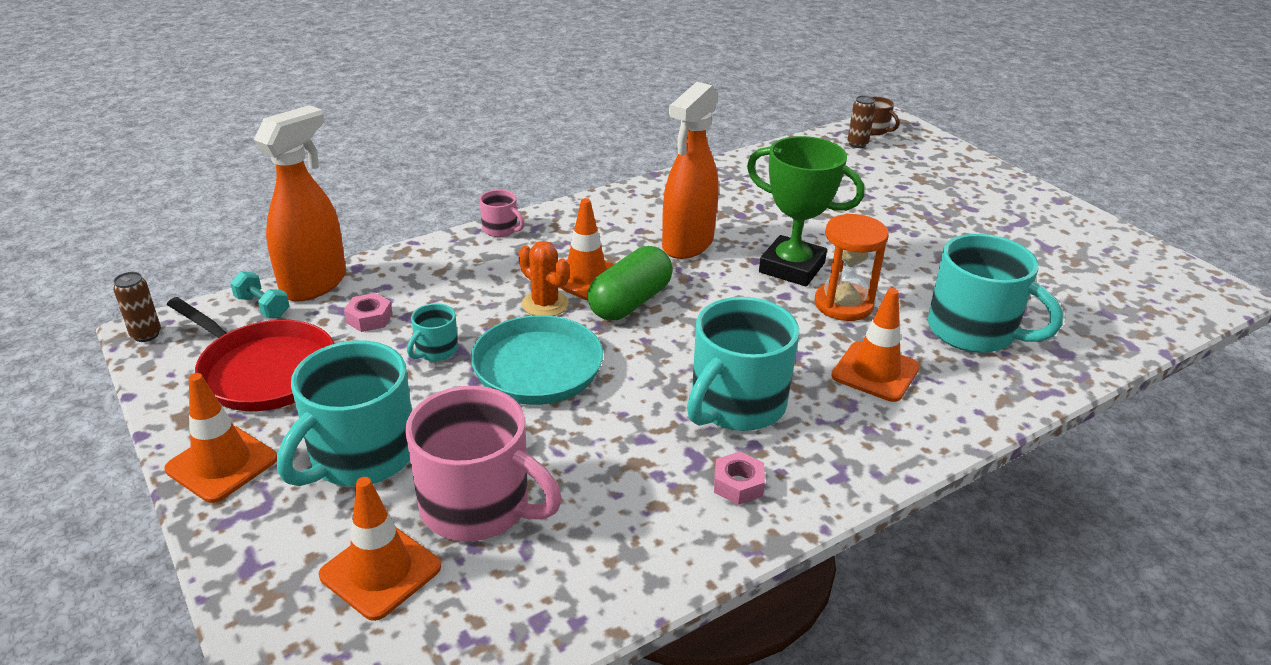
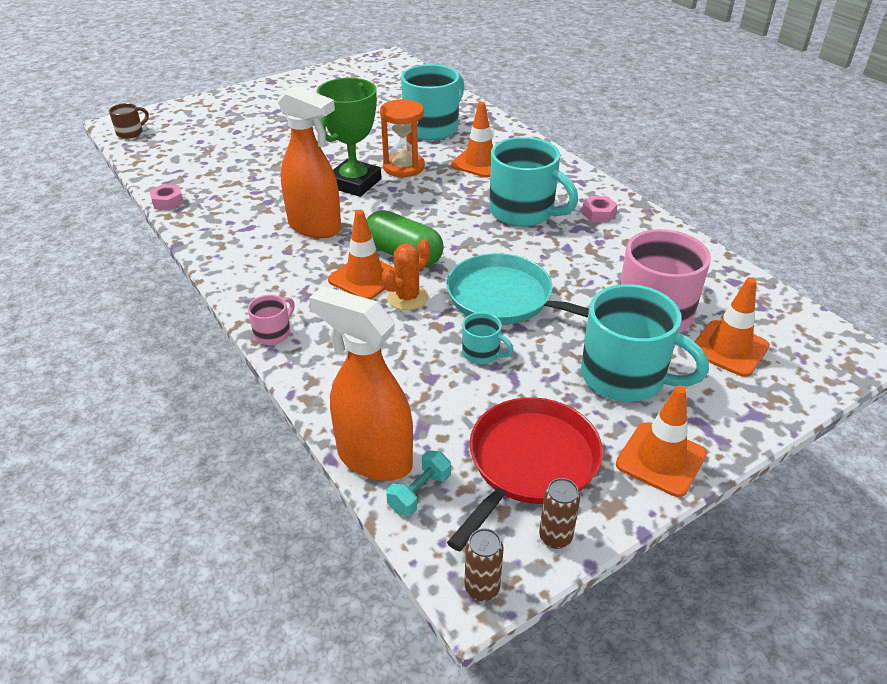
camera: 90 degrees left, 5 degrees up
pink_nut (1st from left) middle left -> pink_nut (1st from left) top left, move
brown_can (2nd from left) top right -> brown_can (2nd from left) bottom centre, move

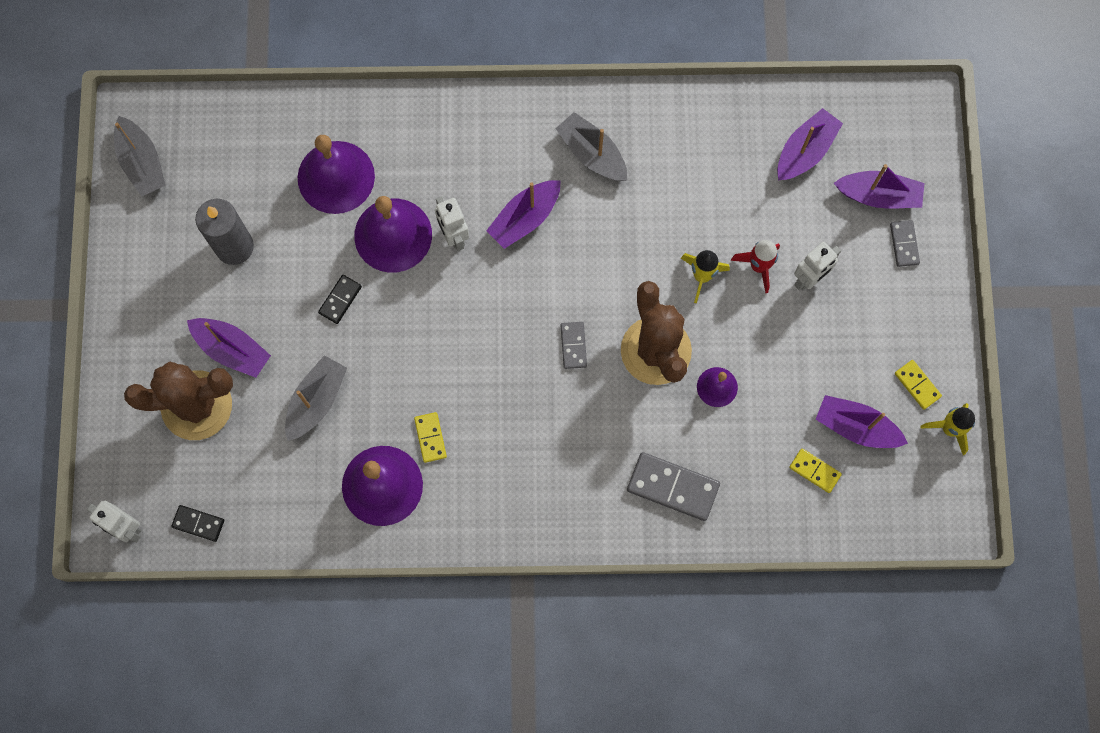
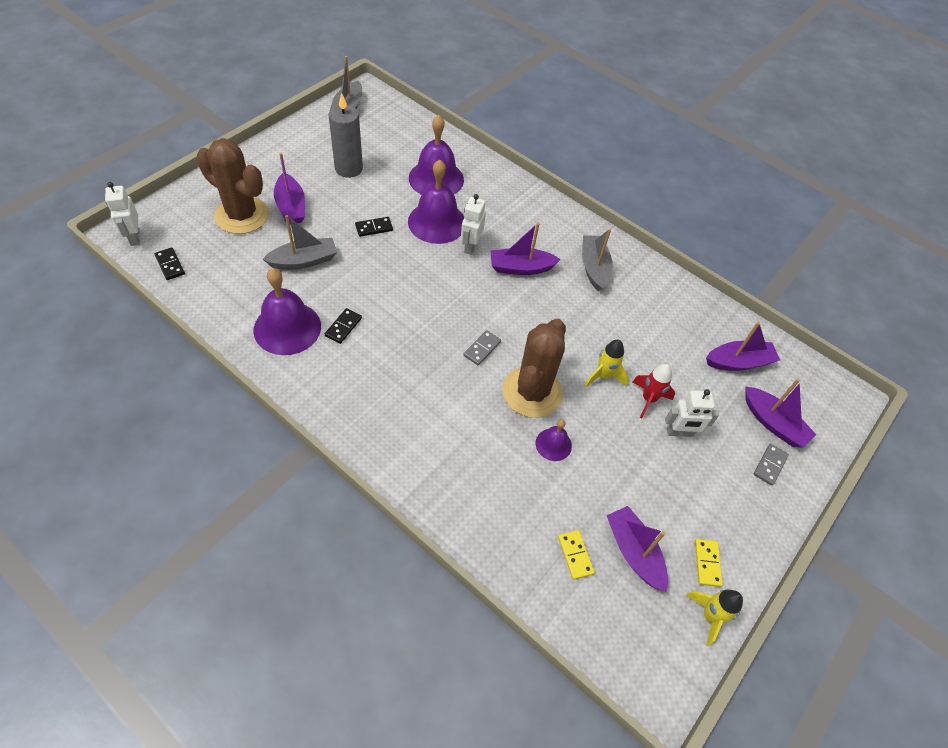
camera: 35 degrees right, 20 degrees down
grey_domino (2nd from left) centre -> none
yellow_domino (1st from left) centre -> black_domino (2nd from left) centre

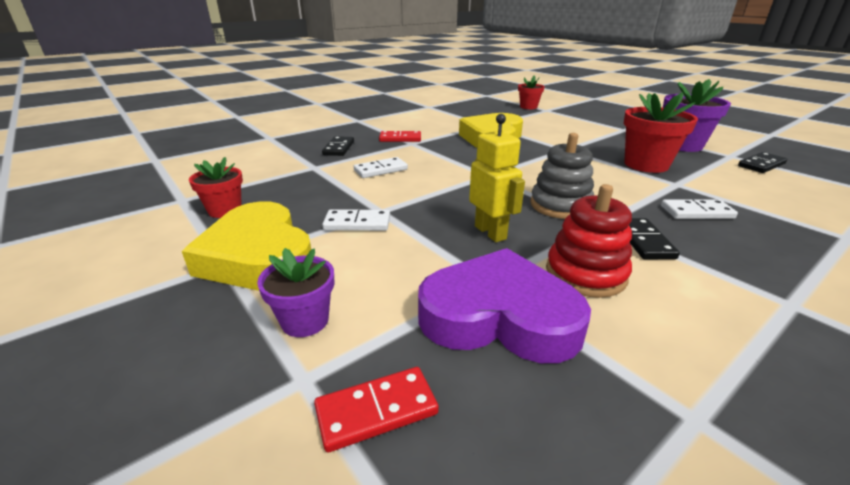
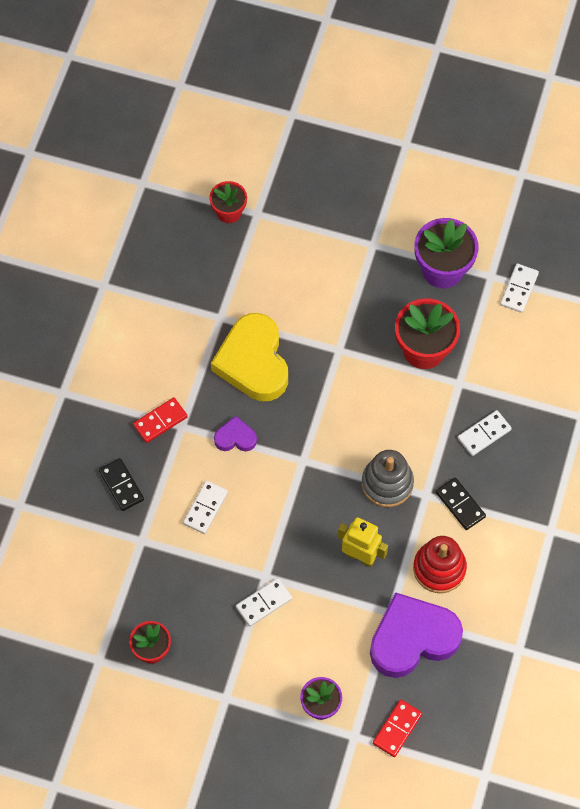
camera: 35 degrees left, 35 degrees up
yellow_heart (1st from left) middle left -> none
none -> purple_heart (1st from left) centre
black_domino (3rd from left) middle right -> white_domino (4th from left) middle right

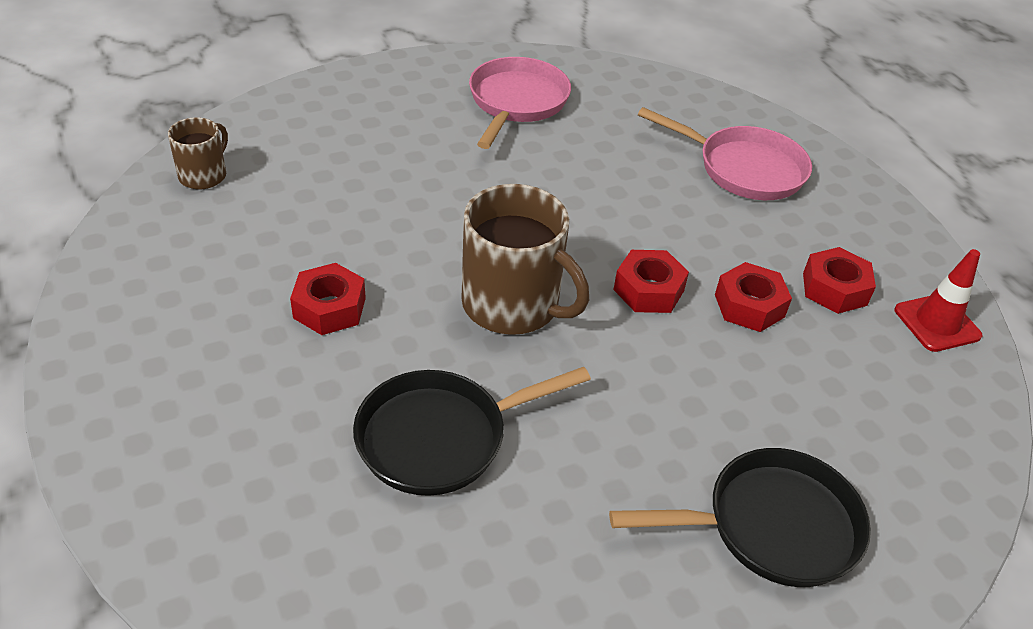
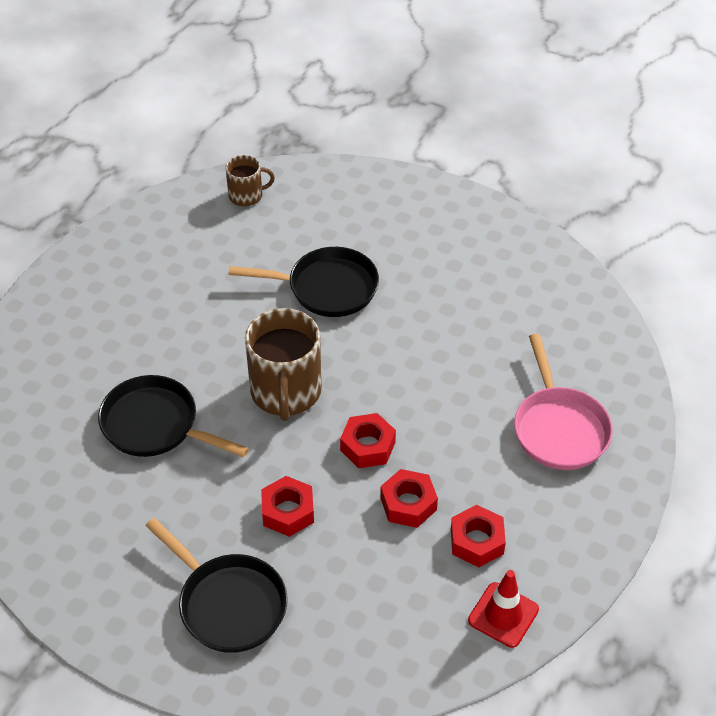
camera: 55 degrees right, 5 degrees up
pink_pan (1st from left) top centre -> none
none -> black_pan (3rd from left) centre
red_nut (1st from left) middle left -> red_nut (1st from left) bottom centre, move

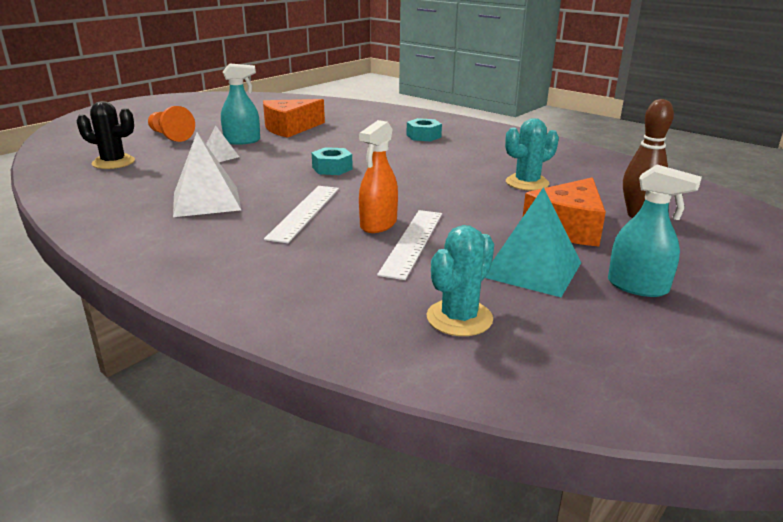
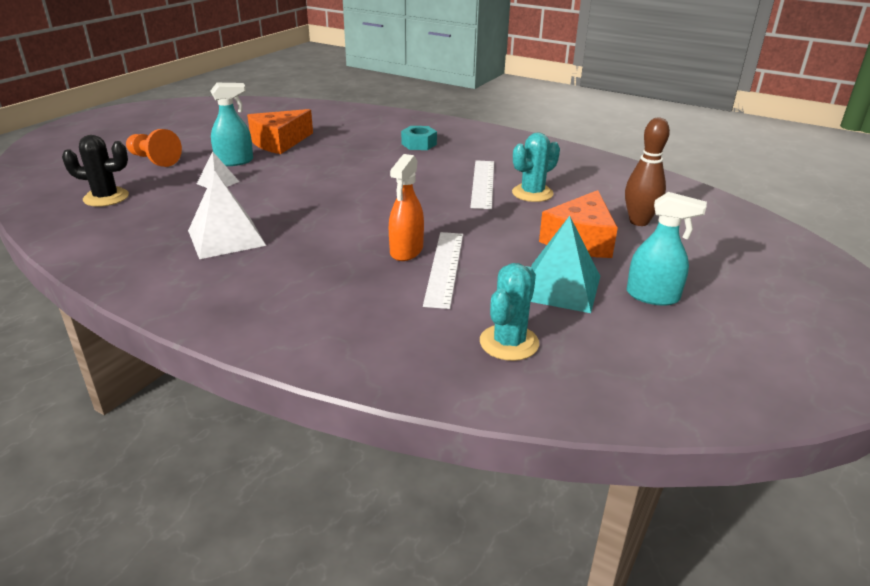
camera: 10 degrees left, 5 degrees up
turquoise_nut (1st from left) top centre -> none
white_ruler (1st from left in the first image) centre -> white_ruler (2nd from left) top centre, move

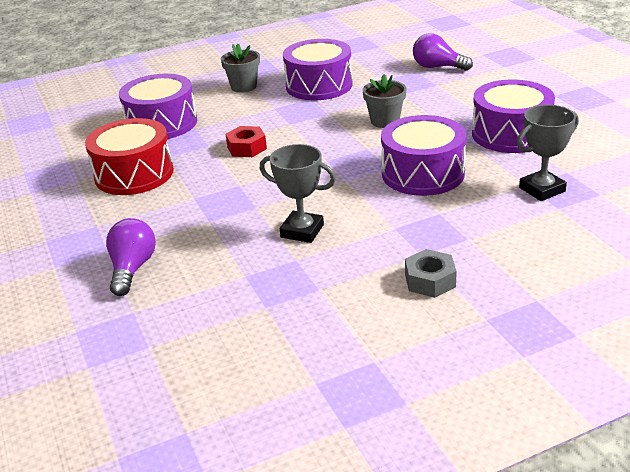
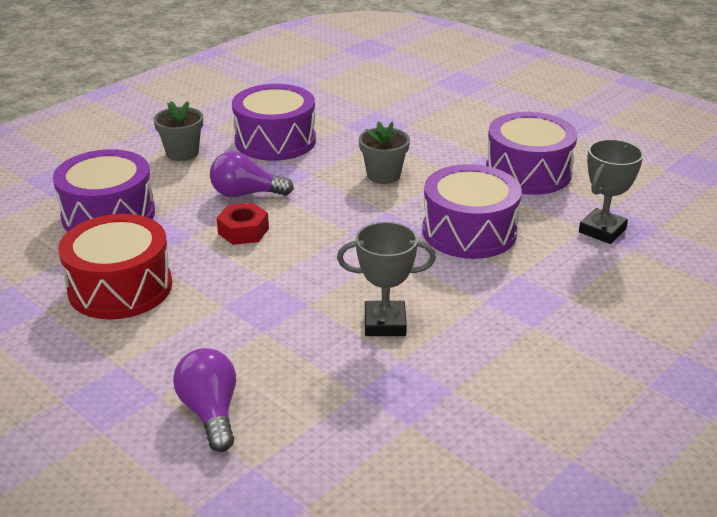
camera: 25 degrees left, 0 degrees up
grey_nut middle right -> none
purple_light_bulb (2nd from left) top right -> purple_light_bulb (2nd from left) centre, move

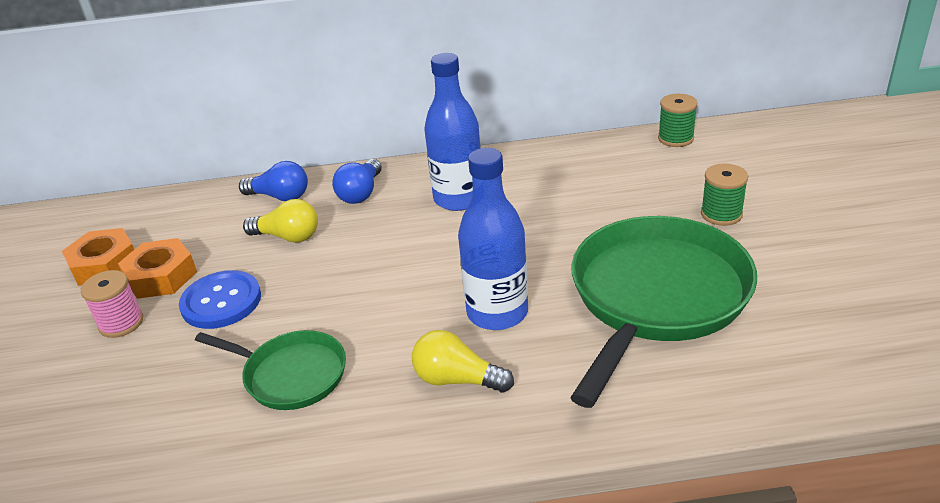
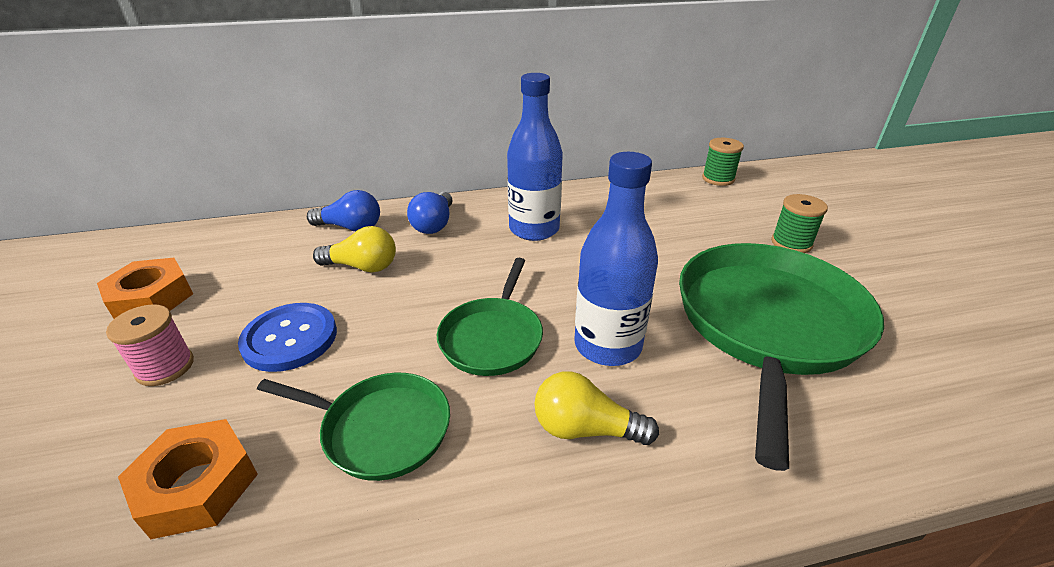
camera: 10 degrees left, 0 degrees up
none -> green_pan (2nd from left) centre
orange_nut (2nd from left) middle left -> orange_nut (2nd from left) bottom left, move

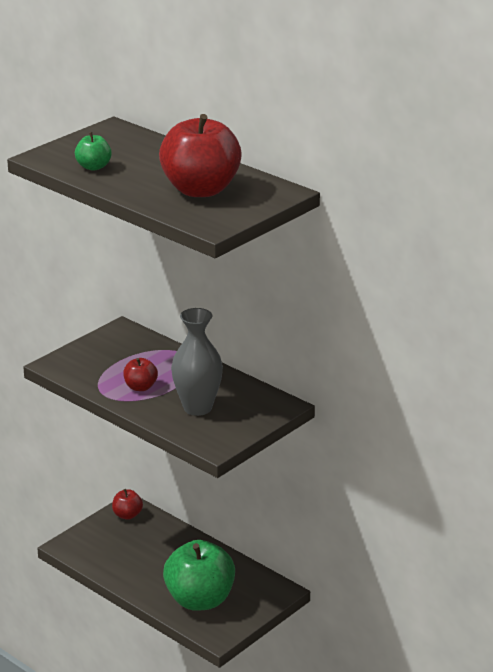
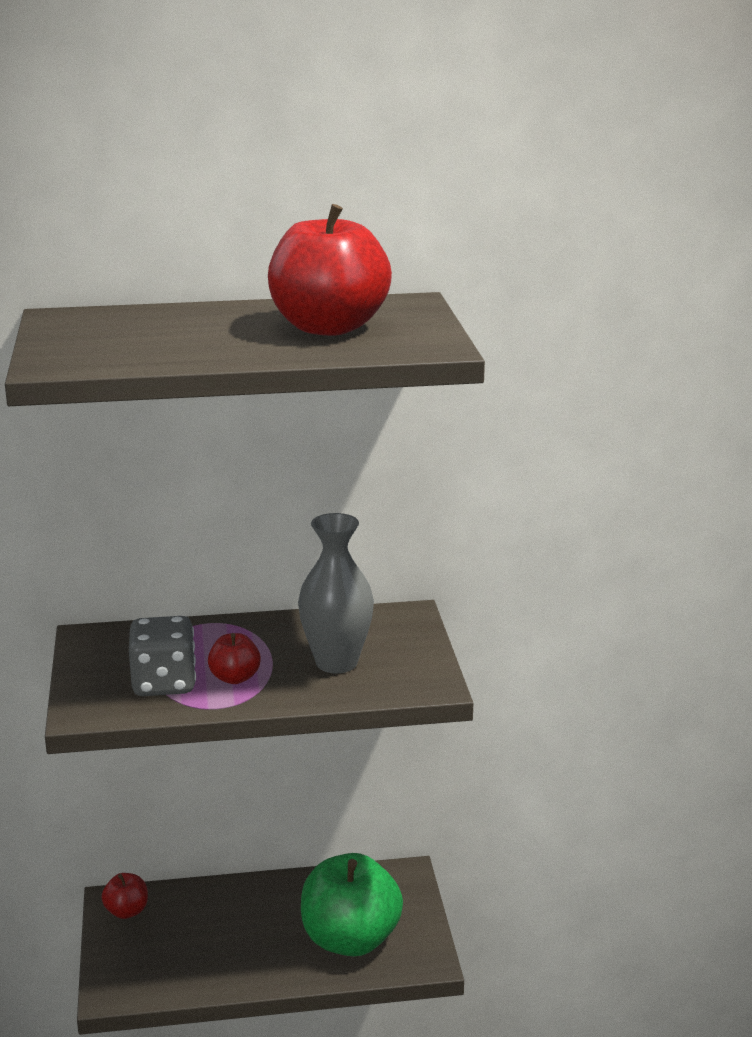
camera: 50 degrees left, 5 degrees down
green_apple (1st from left) top left -> none
none -> grey_dice middle left

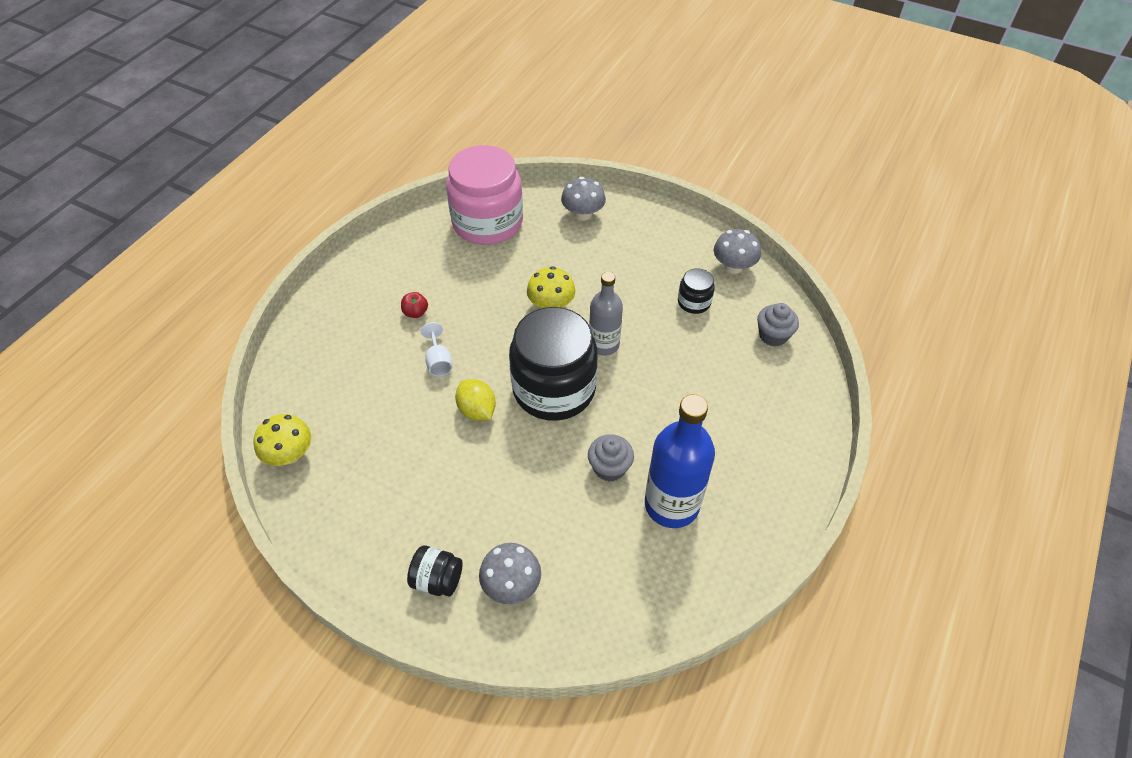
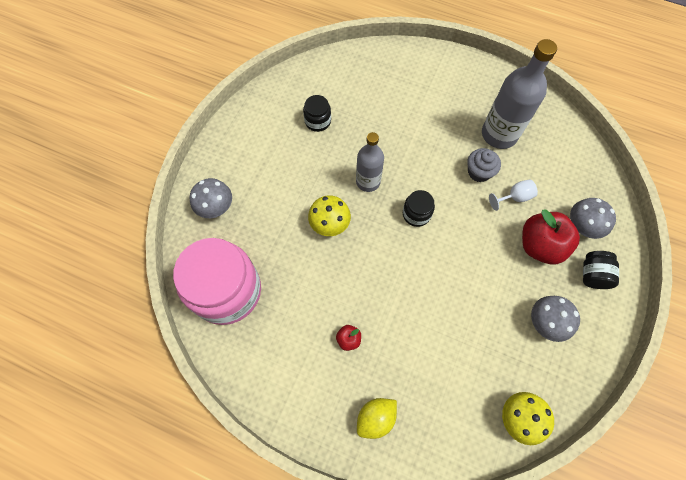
camera: 95 degrees left, 15 degrees up
grey_cupcake (2nd from left) middle right -> none
none -> red_apple (2nd from left) middle right
white_goblet centre -> white_goblet middle right, move
yellow_lemon centre -> yellow_lemon bottom centre, move
grey_mushroom (3rd from left in the first image) top centre -> grey_mushroom (2nd from left) middle right, move
blue_bottle centre -> grey_bottle (2nd from left) top right
black_jar (2nd from left) centre, x0.44

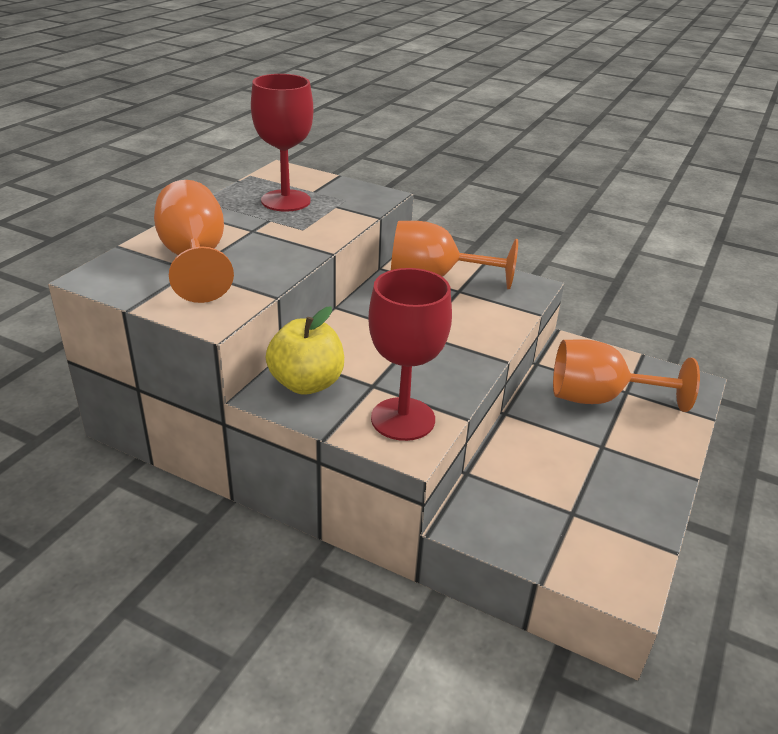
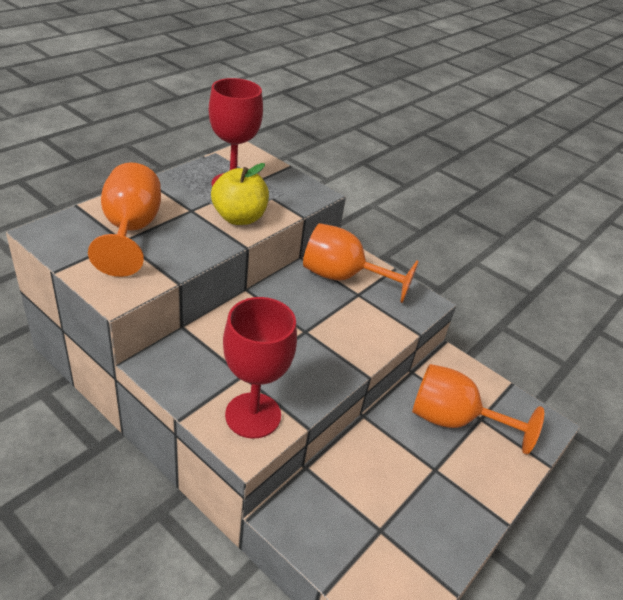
camera: 10 degrees right, 5 degrees up
yellow_apple centre -> yellow_apple top centre, move

